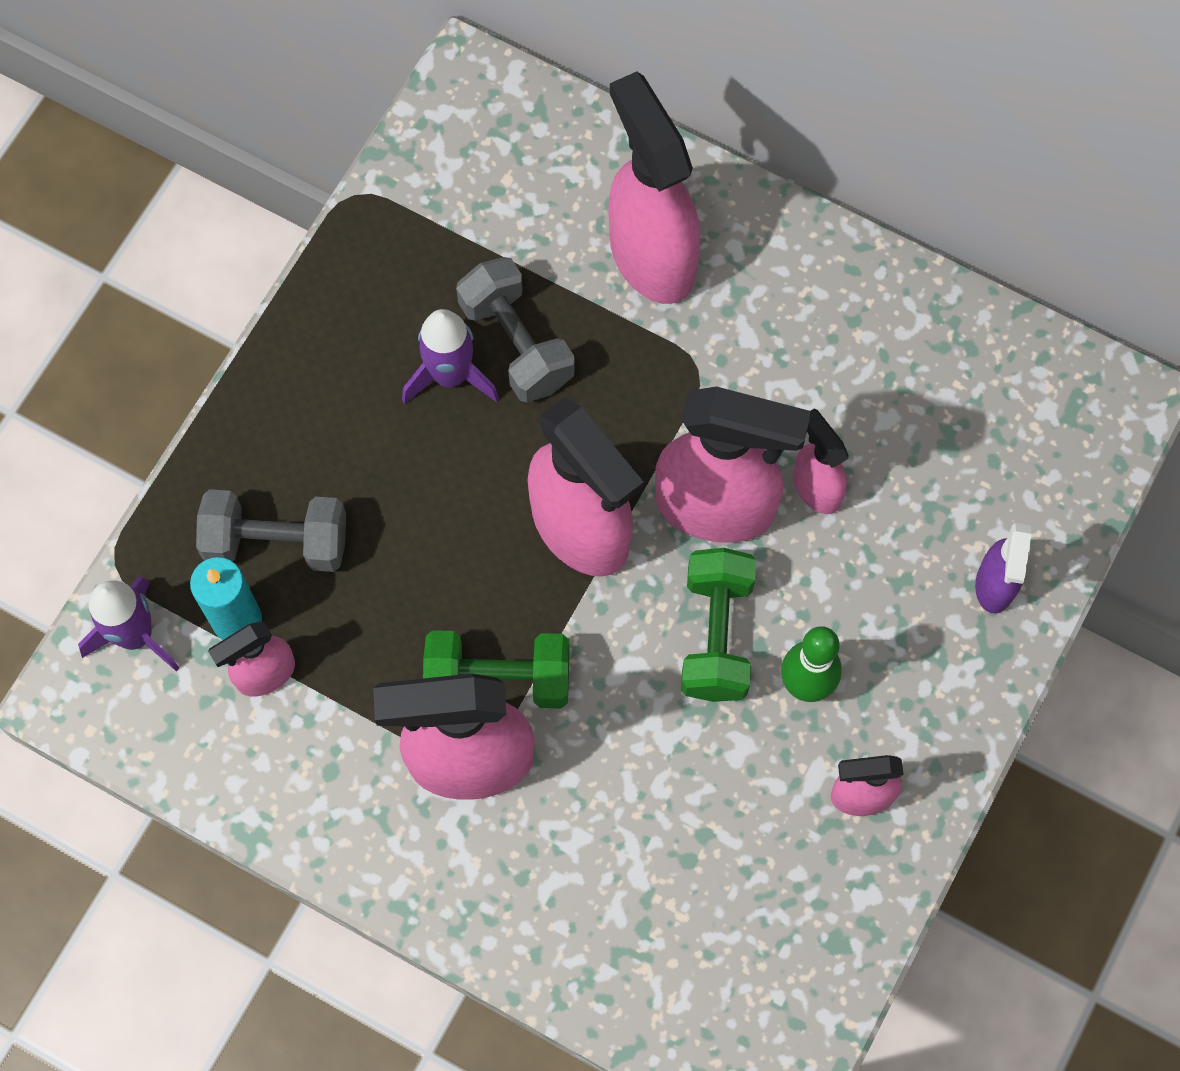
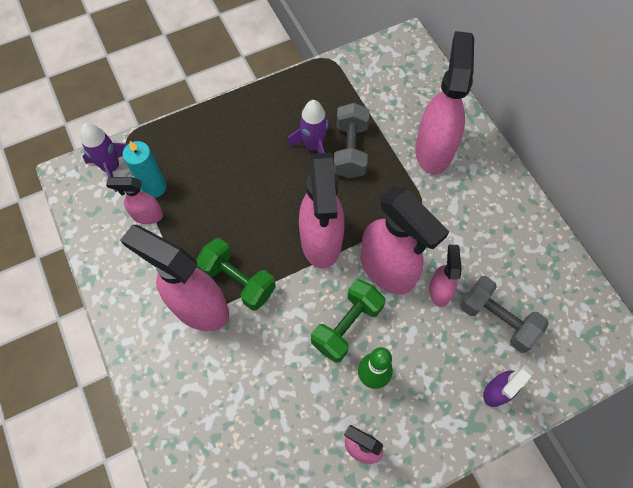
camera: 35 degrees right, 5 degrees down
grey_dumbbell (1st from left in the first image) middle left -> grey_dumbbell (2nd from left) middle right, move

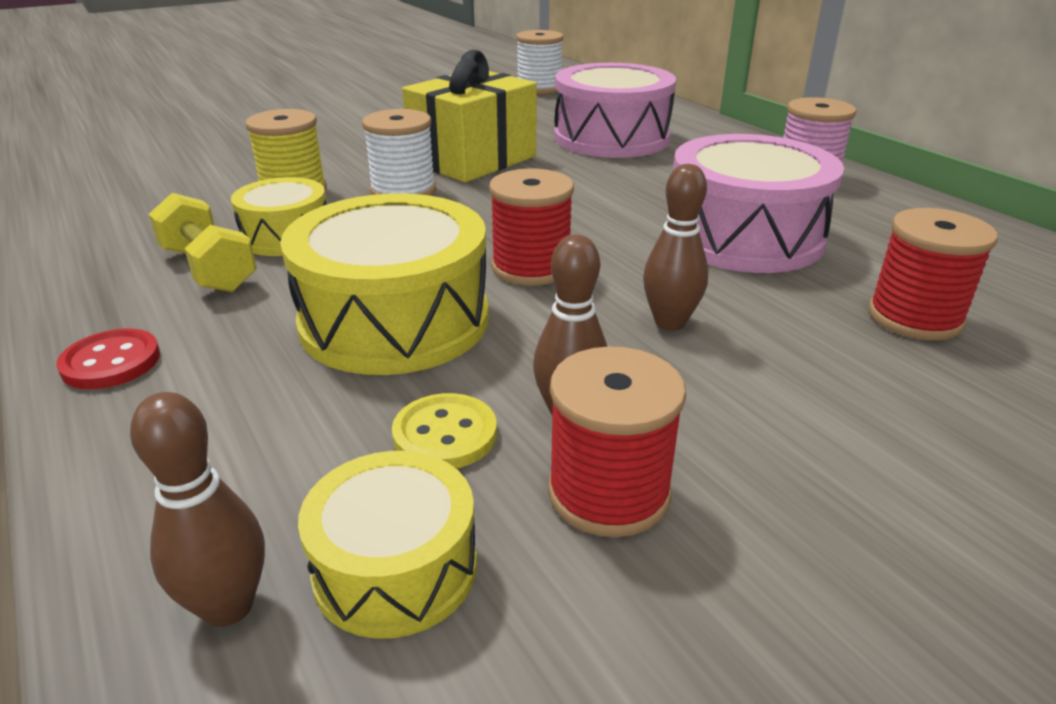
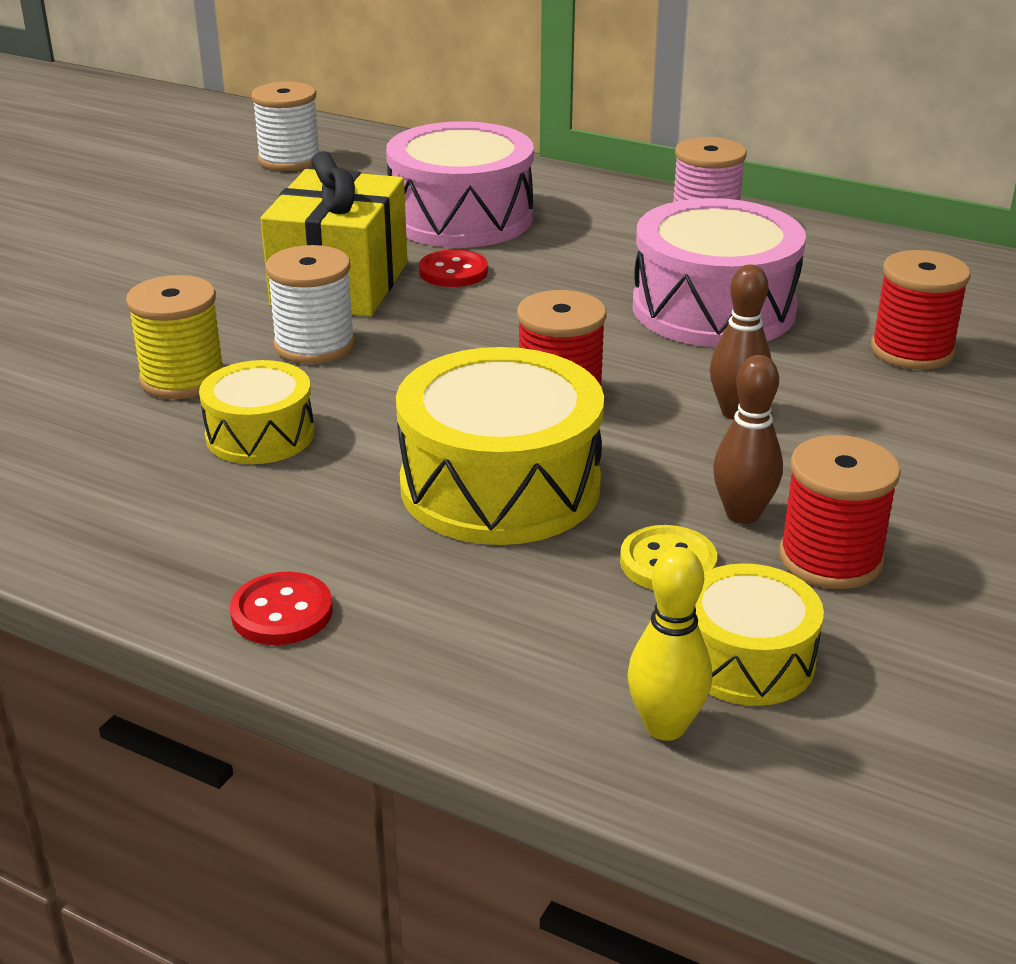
camera: 30 degrees left, 0 degrees up
yellow_dumbbell middle left -> none
none -> red_button (2nd from left) top centre
brown_bowling_pin (1st from left) bottom left -> yellow_bowling_pin bottom centre

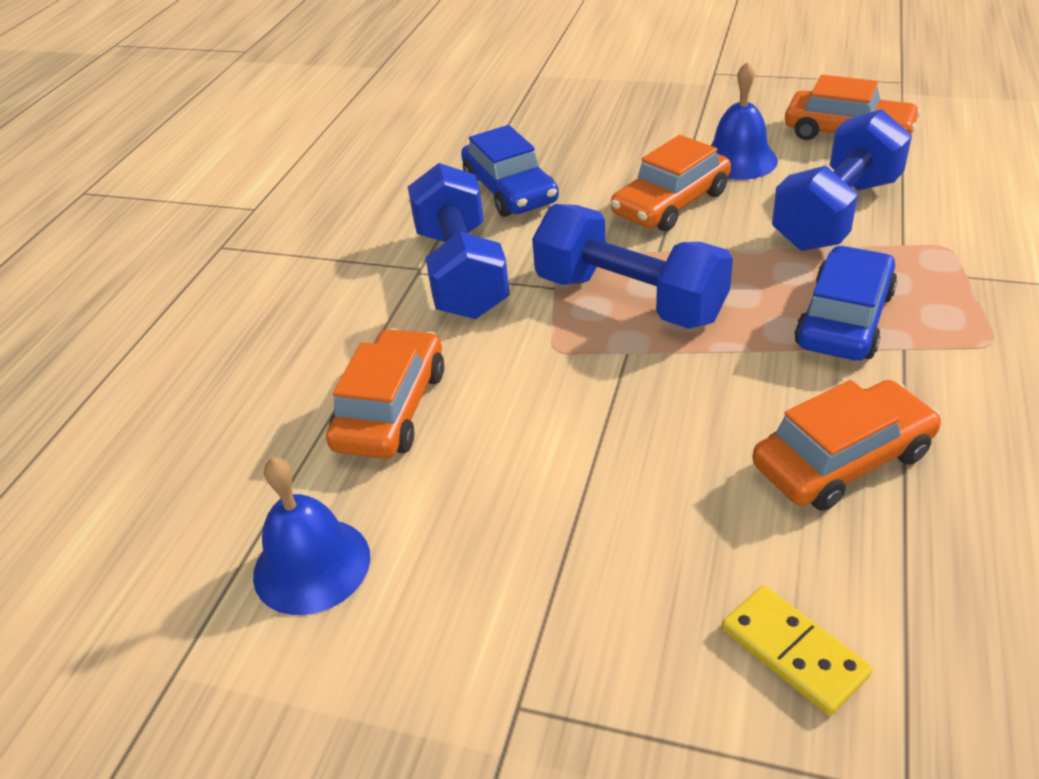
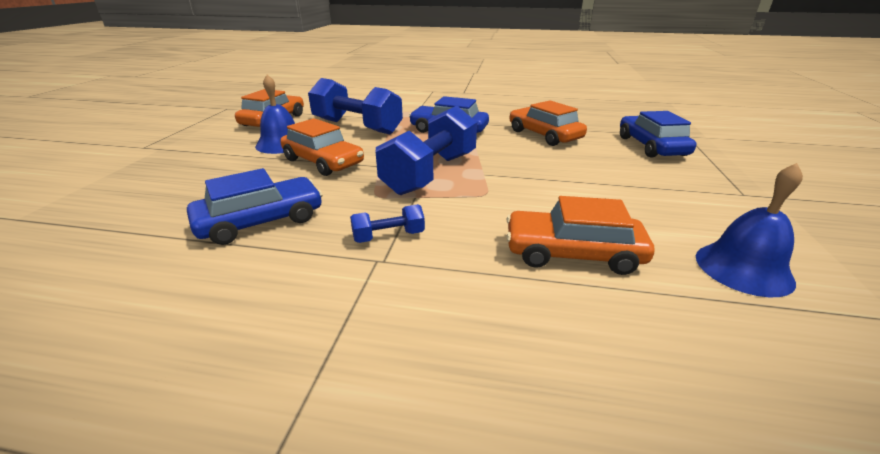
camera: 100 degrees left, 10 degrees down
yellow_domino bottom right -> blue_car (3rd from left) top right
blue_dumbbell (1st from left in the first image) top centre -> blue_dumbbell (2nd from left) centre, x0.44

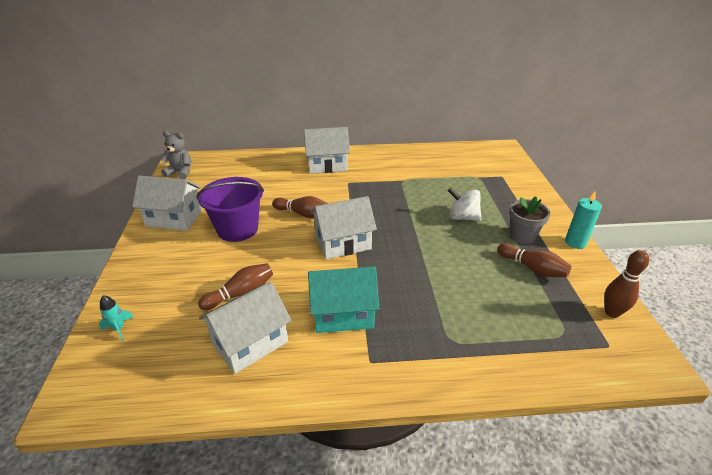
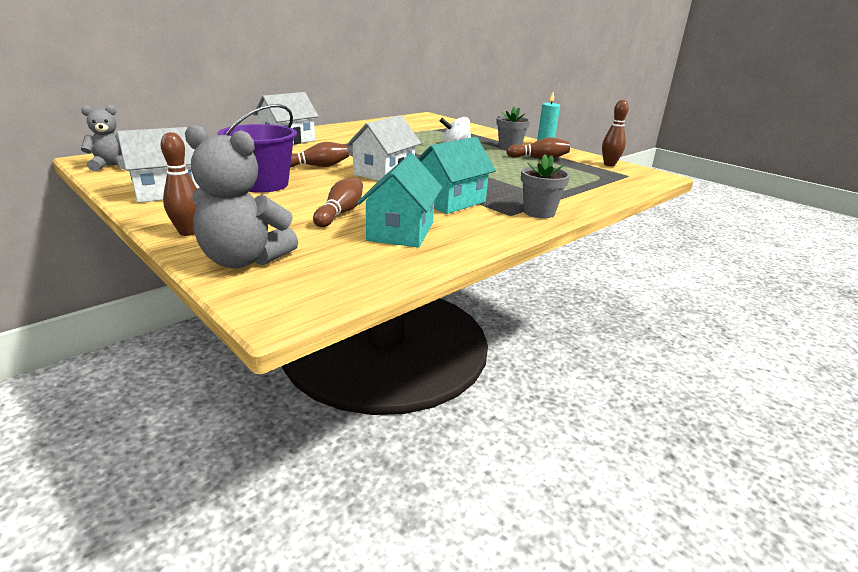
camera: 40 degrees left, 10 degrees down
none -> brown_bowling_pin (1st from left) top left
none -> grey_flower_pot (2nd from left) top centre
turquoise_rocket bottom left -> grey_teddy_bear (2nd from left) middle left
white_house (2nd from left) bottom centre -> turquoise_house (1st from left) centre

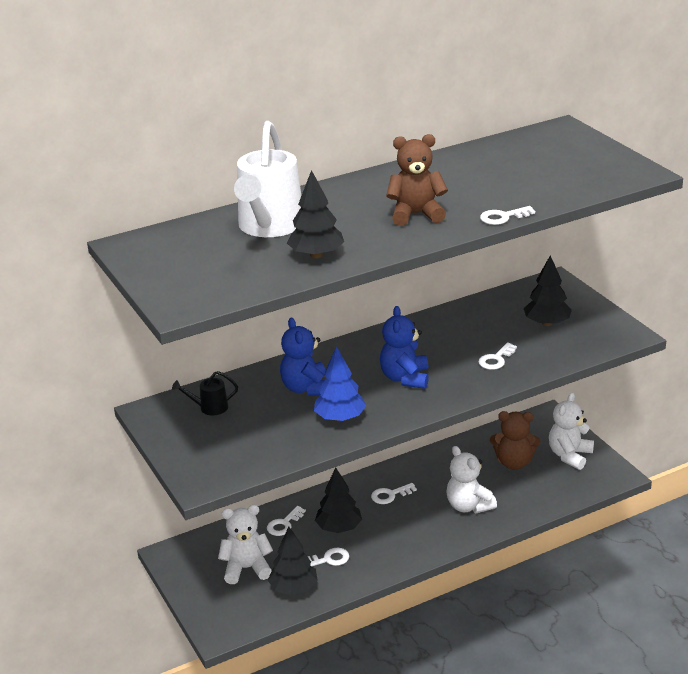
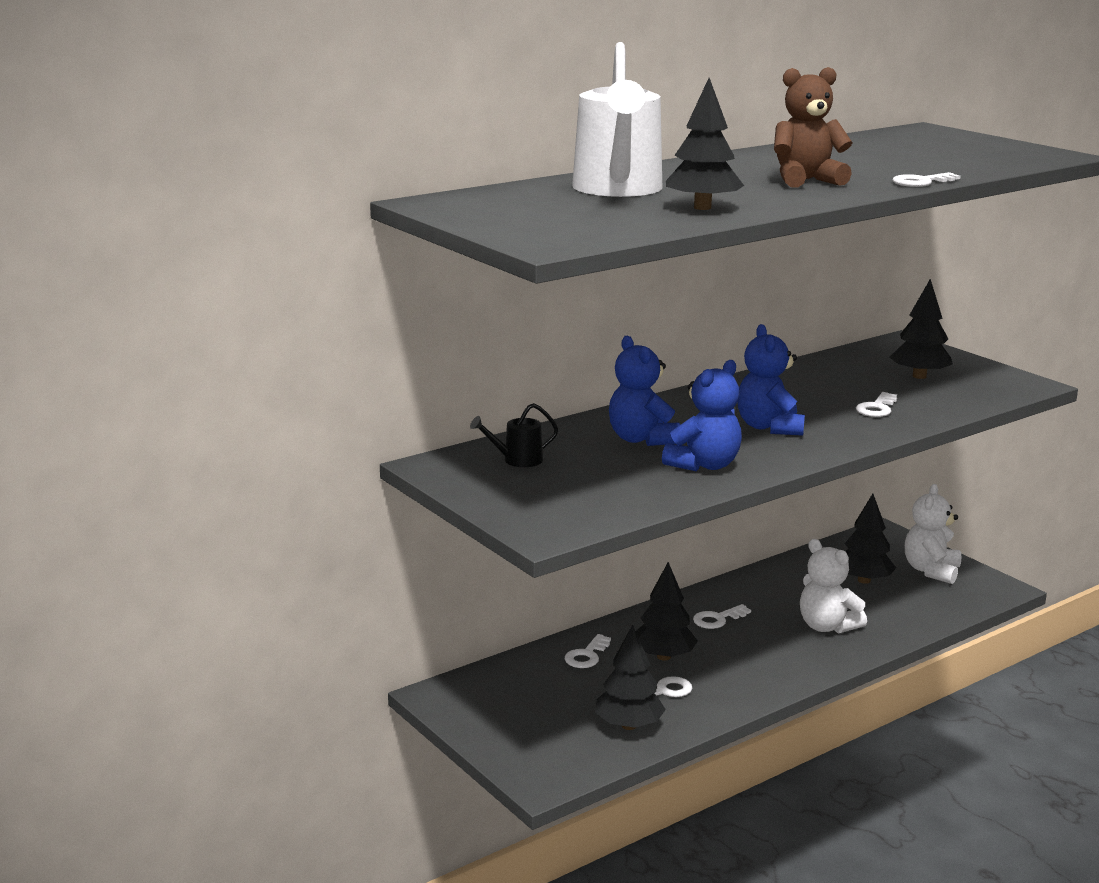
camera: 10 degrees left, 10 degrees down
white_teddy_bear (1st from left) bottom centre -> none
blue_tree centre -> blue_teddy_bear (2nd from left) centre
brown_teddy_bear (2nd from left) middle right -> black_tree (4th from left) middle right

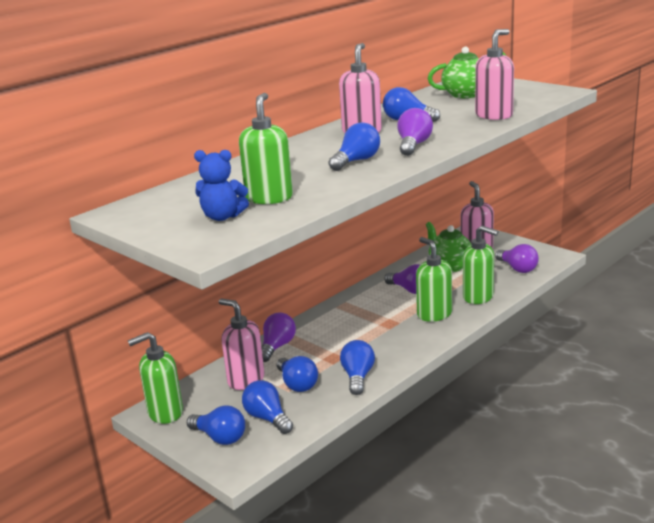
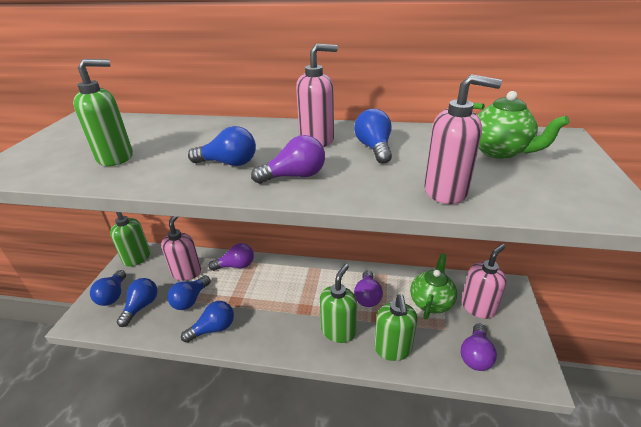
camera: 55 degrees right, 10 degrees up
blue_teddy_bear centre -> none

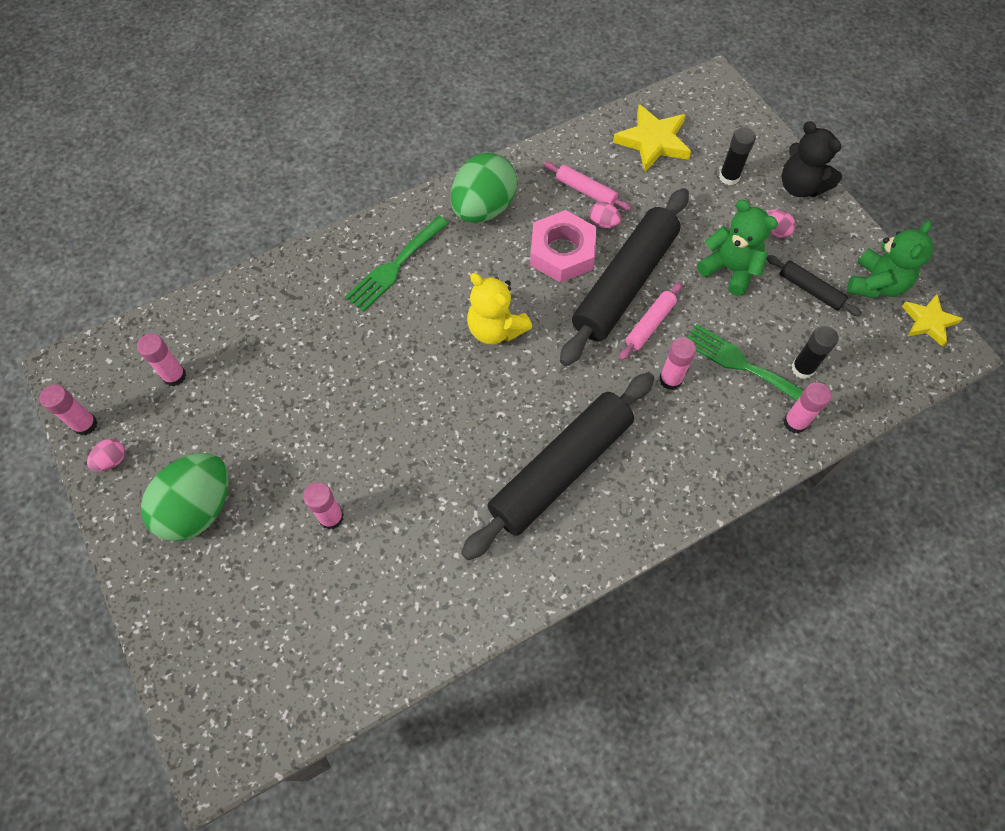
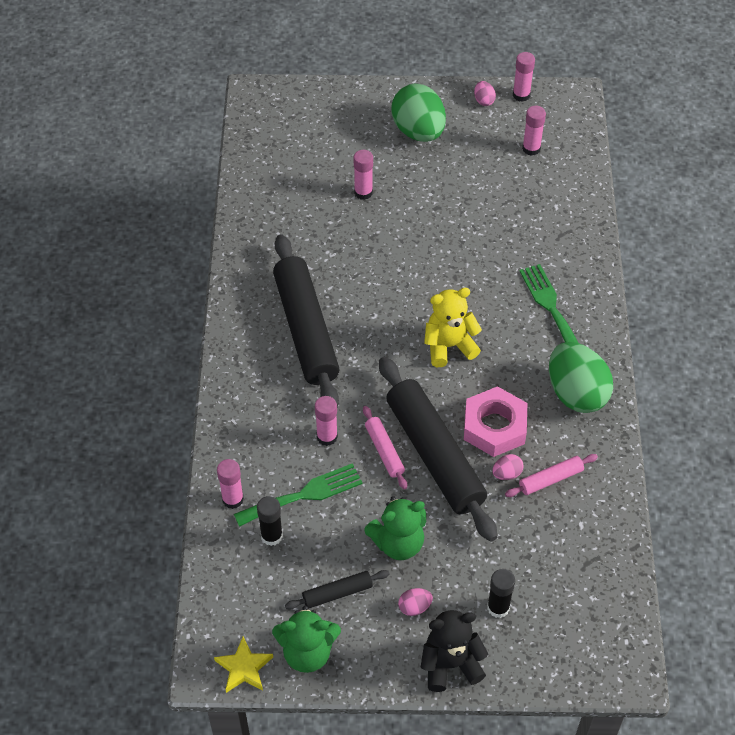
camera: 120 degrees right, 10 degrees down
yellow_star (1st from left) top centre -> none
green_teddy_bear (2nd from left in the first image) top right -> green_teddy_bear (1st from left) bottom centre, 60 degrees counterclockwise

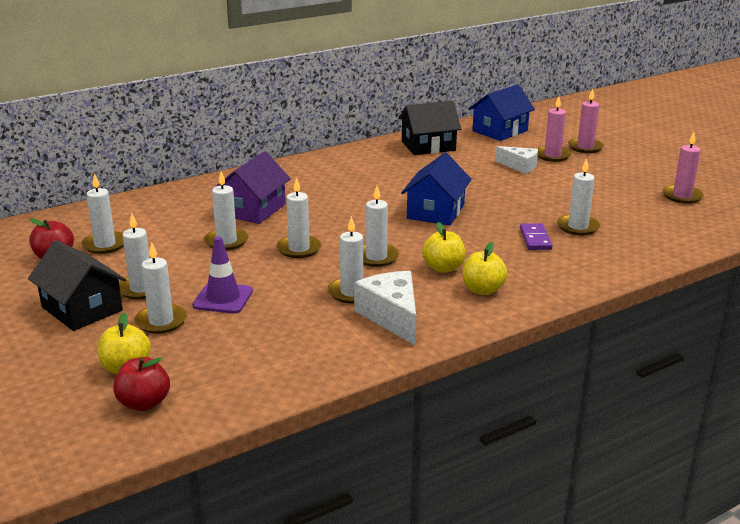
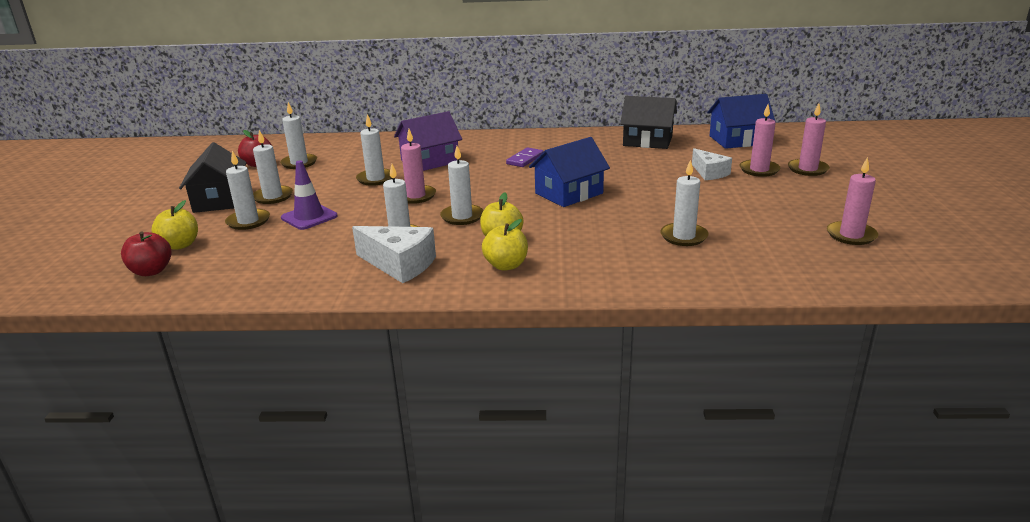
camera: 35 degrees right, 0 degrees up
purple_domino middle right -> purple_domino top centre, move
white_candle (5th from left) centre -> pink_candle (1st from left) top centre
white_cheese (1st from left) centre, 105 degrees clockwise

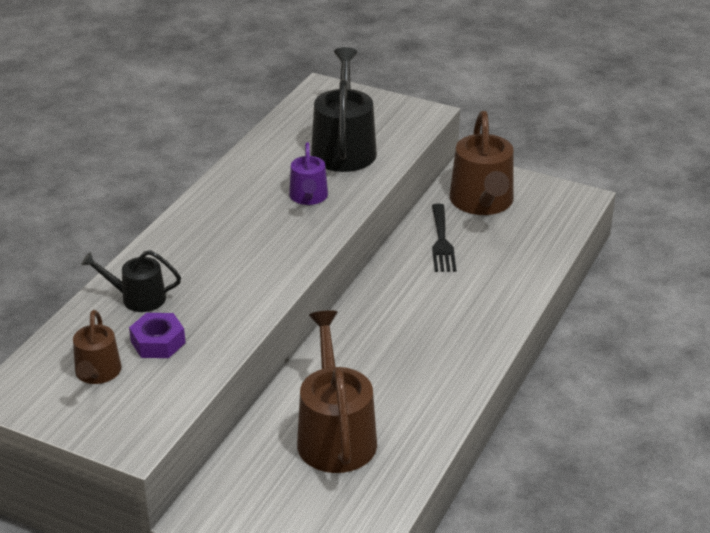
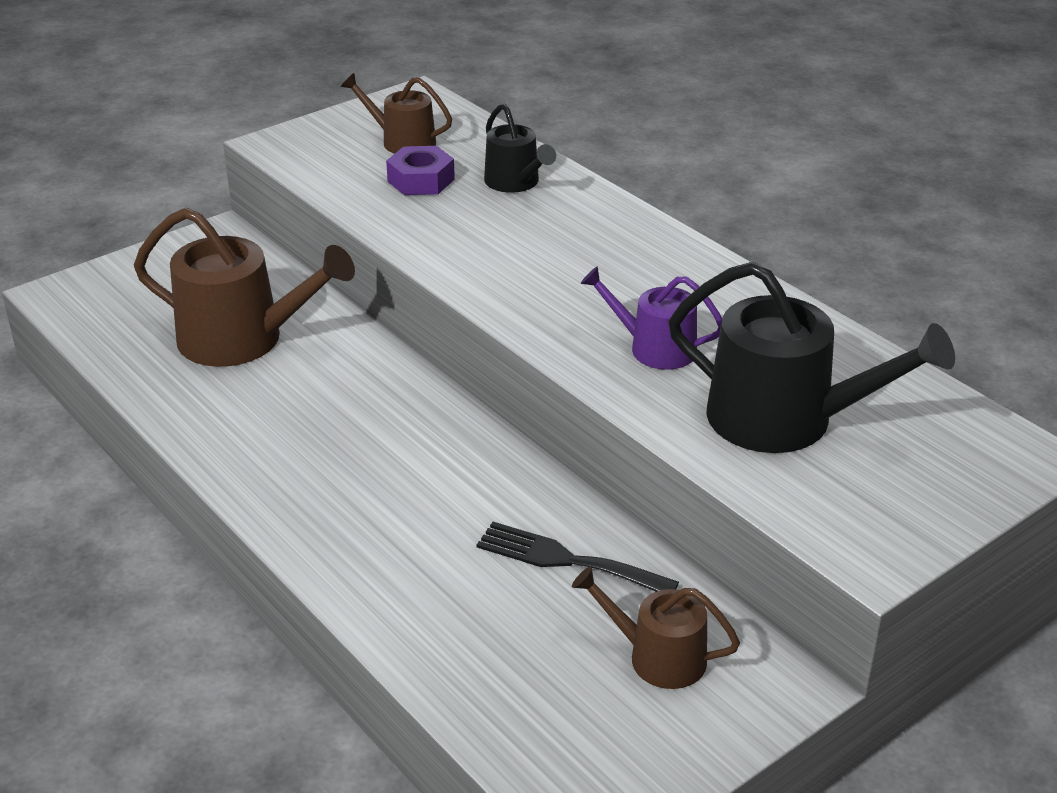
camera: 115 degrees right, 0 degrees up
black_watering_can (1st from left) middle left -> black_watering_can (1st from left) top centre, 120 degrees clockwise
brown_watering_can (3rd from left) top right -> brown_watering_can (3rd from left) bottom centre, x0.57

